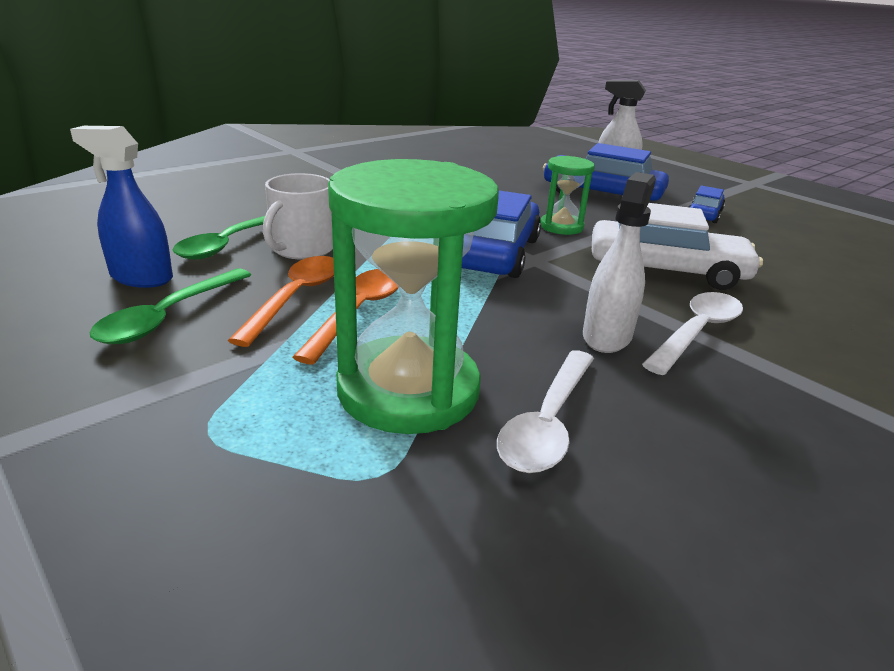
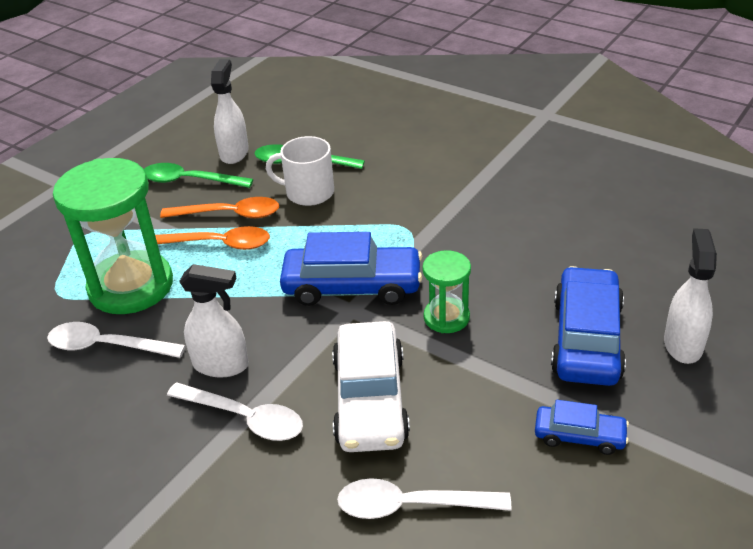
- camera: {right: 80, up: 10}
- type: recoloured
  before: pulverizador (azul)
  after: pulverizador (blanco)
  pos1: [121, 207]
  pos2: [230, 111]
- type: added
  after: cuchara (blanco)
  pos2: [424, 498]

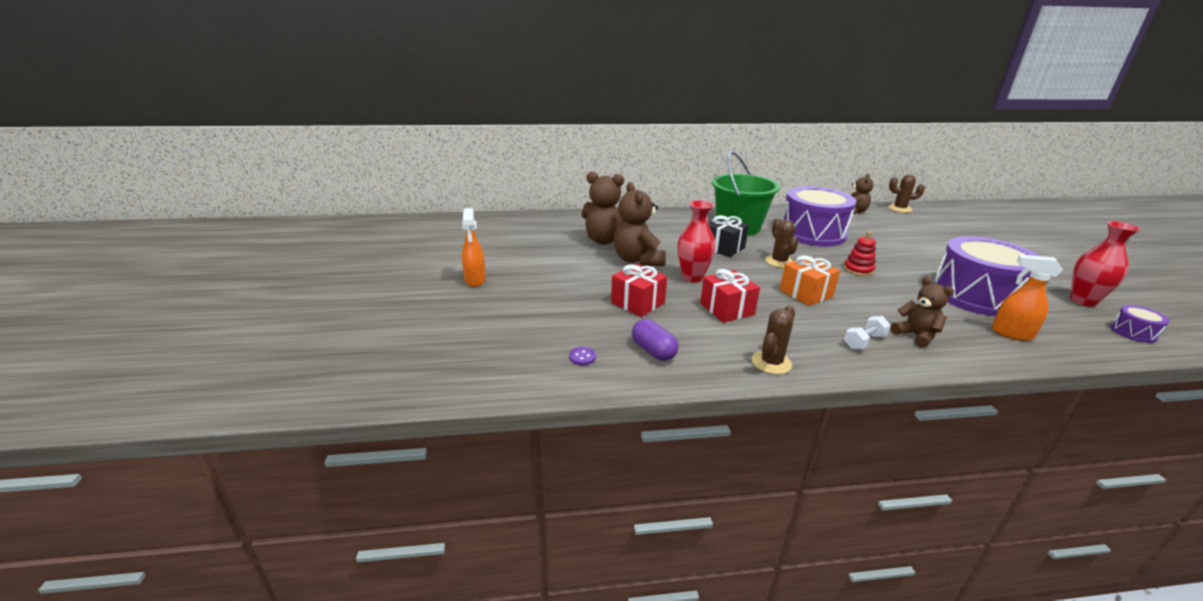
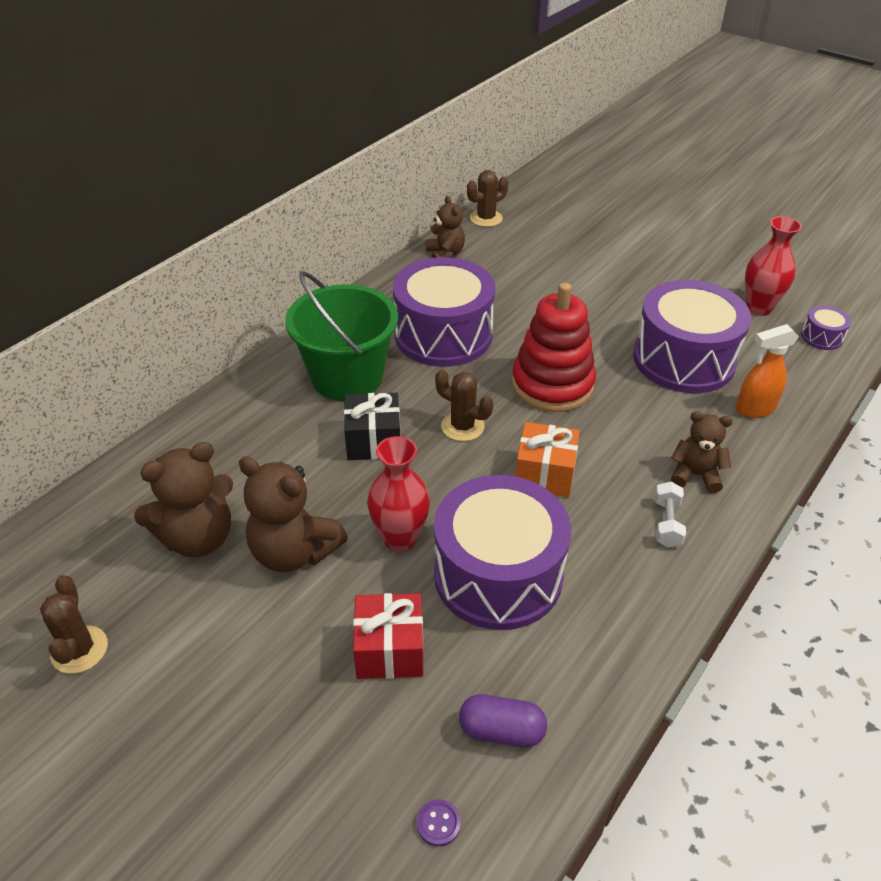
- camera: {right: -45, up: 15}
- type: moved
  before: cactus (marrón)
  pos1: [773, 340]
  pos2: [74, 624]
- type: replaced
  before: regalo (rojo)
  after: tambor (morado)
  pos1: [730, 296]
  pos2: [502, 552]
- type: resized
  before: juguete apilable (rojo)
  pos1: [859, 253]
  pos2: [554, 347]
  scale: 2.03
- type: removed
  before: pulverizador (naranja)
  pos1: [474, 247]

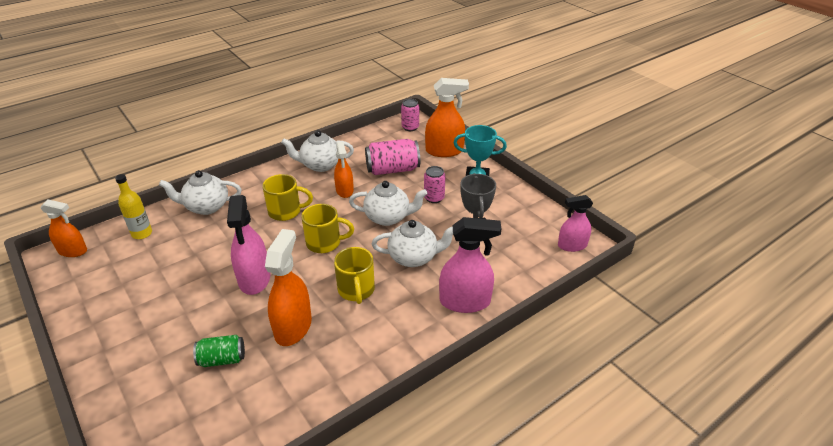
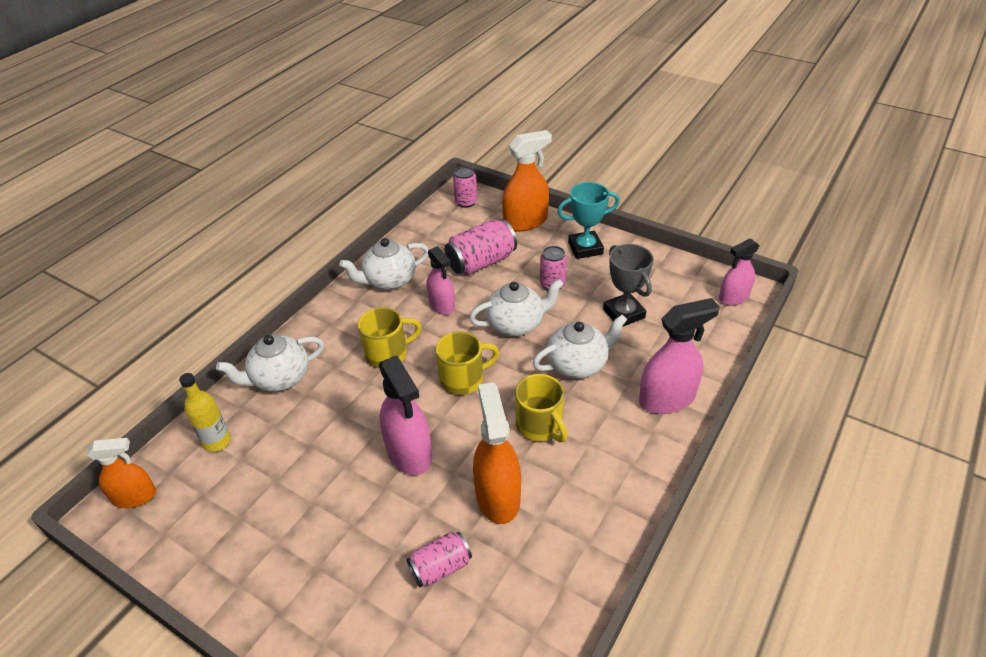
- camera: {right: -20, up: 5}
- type: recoloured
  before: lata (verde)
  after: lata (rosa)
  pos1: [219, 351]
  pos2: [439, 559]
- type: recoloured
  before: pulverizador (naranja)
  after: pulverizador (rosa)
  pos1: [344, 170]
  pos2: [440, 280]

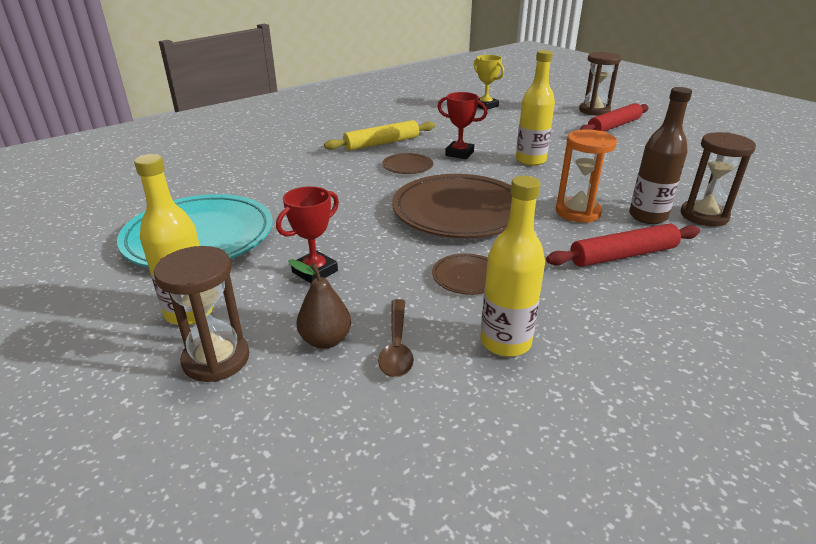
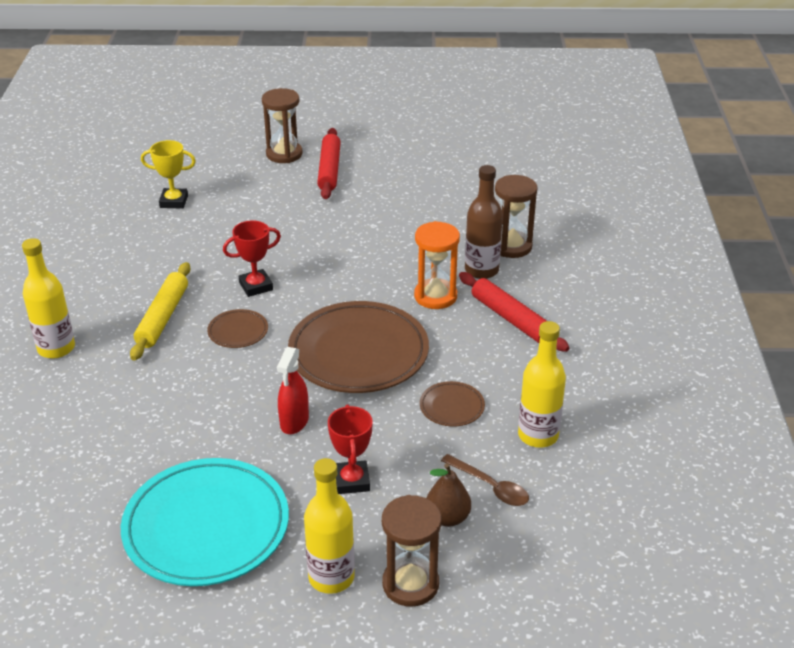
- camera: {right: -50, up: 5}
- type: moved
  before: botella (amarillo)
  pos1: [535, 108]
  pos2: [48, 298]
- type: added
  after: pulverizador (rojo)
  pos2: [293, 390]
- type: turned
  before: rodillo (rojo)
  pos1: [623, 245]
  pos2: [514, 312]
  turn: -60

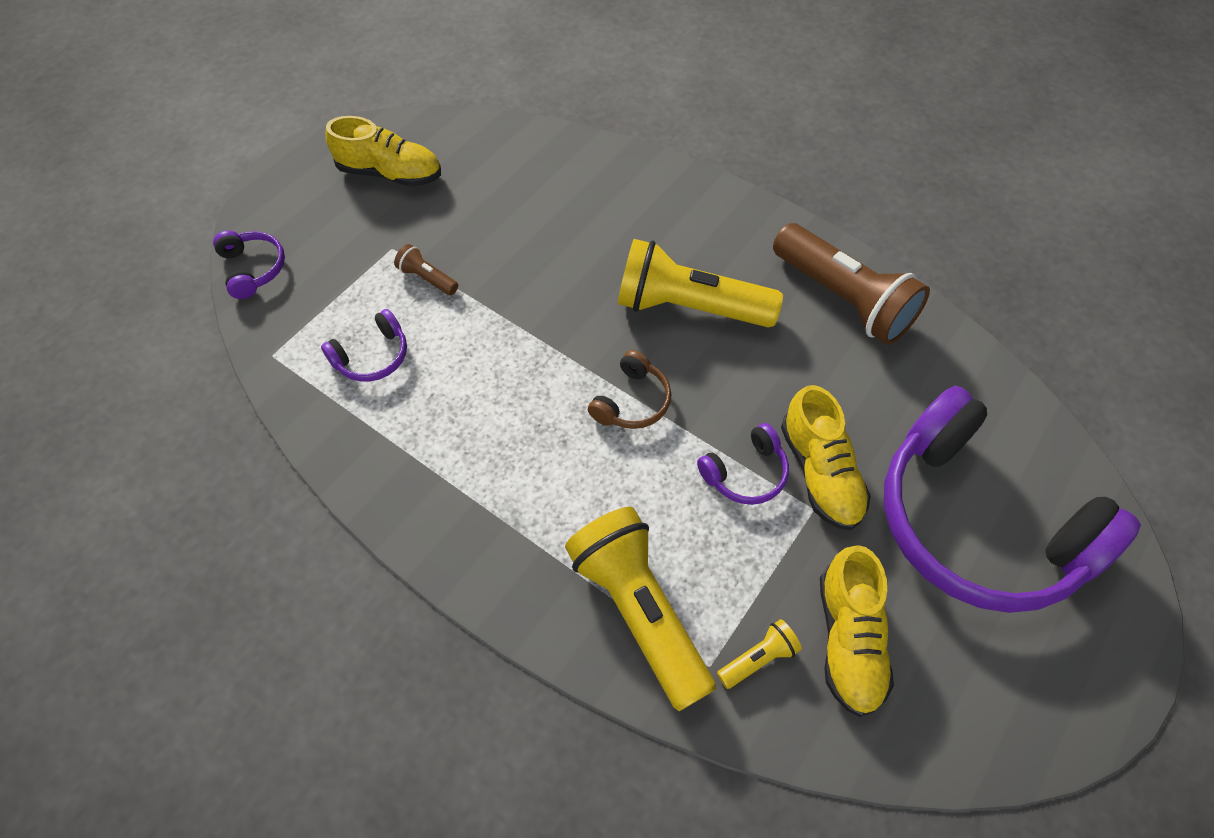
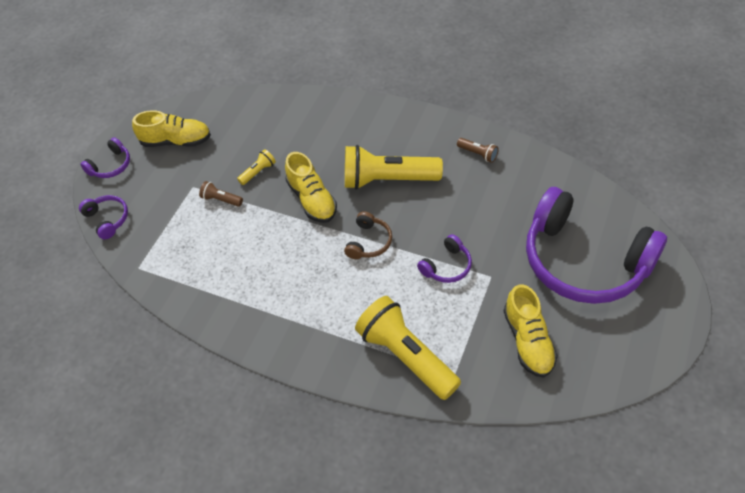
- camera: {right: -10, up: -5}
- type: moved
  before: auriculares (morado)
  pos1: [364, 345]
  pos2: [105, 157]
- type: moved
  before: lámpara de mano (amarillo)
  pos1: [759, 654]
  pos2: [256, 167]
- type: moved
  before: zapato (amarillo)
  pos1: [826, 457]
  pos2: [311, 187]
- type: resized
  before: lámpara de mano (marrón)
  pos1: [851, 284]
  pos2: [478, 150]
  scale: 0.43

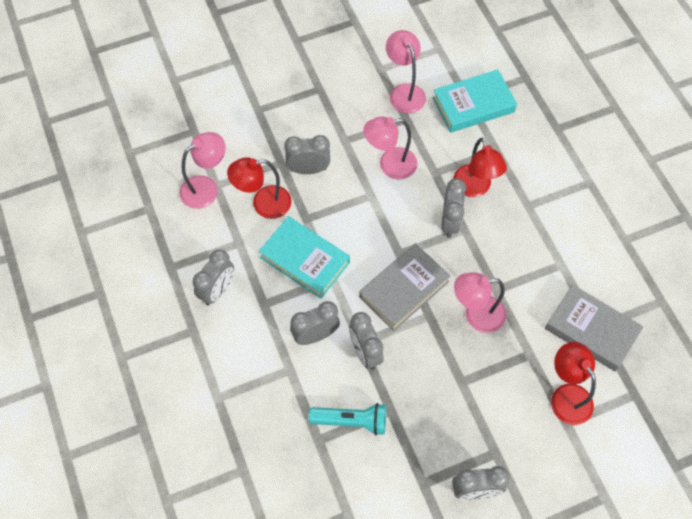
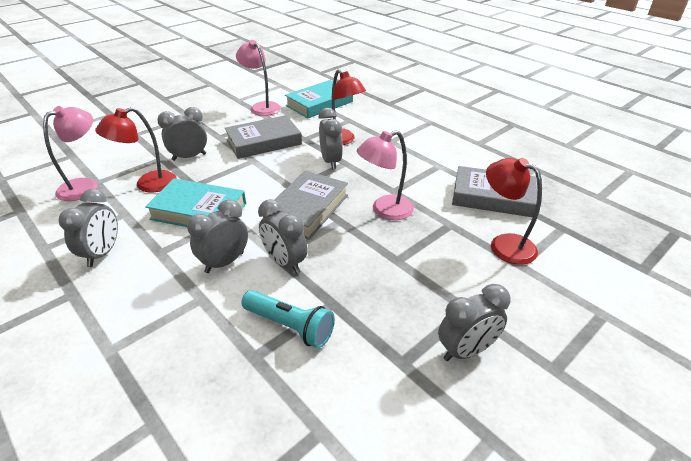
- camera: {right: -20, up: -25}
- type: replaced
  before: lámpara (rosa)
  after: libro (gris)
  pos1: [390, 147]
  pos2: [263, 137]
- type: turned
  before: lámpara de mano (turquesa)
  pos1: [347, 419]
  pos2: [288, 319]
  turn: 45

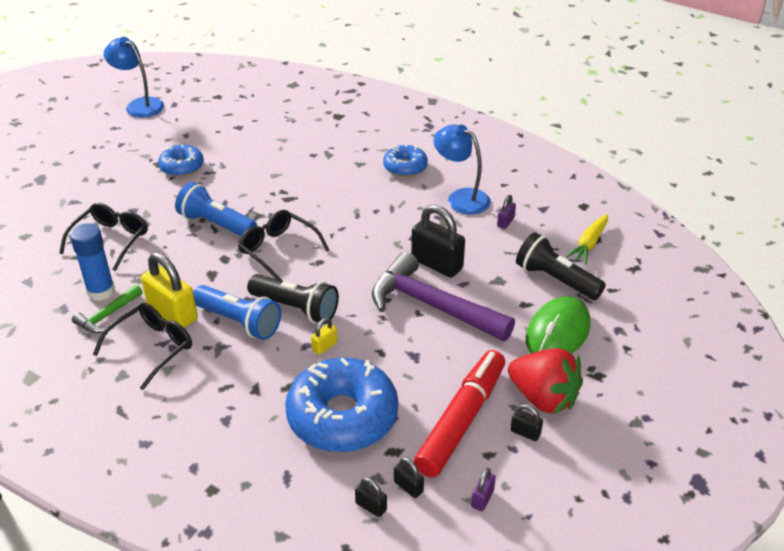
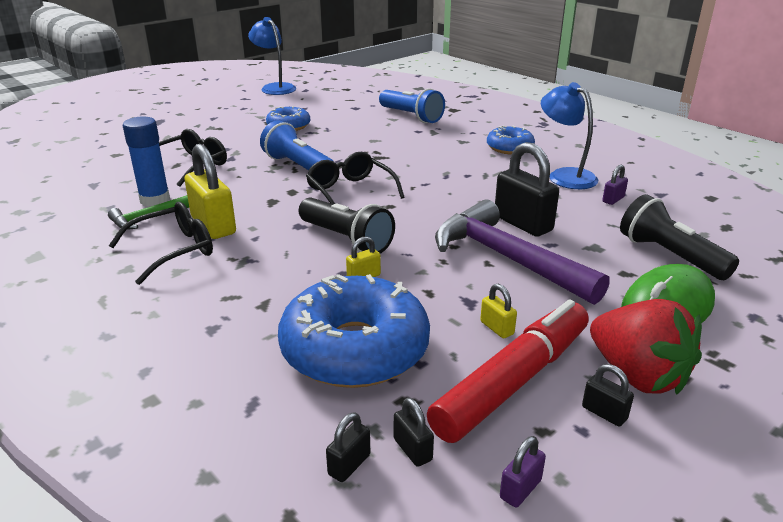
- camera: {right: 15, up: -10}
- type: turned
  before: candado (negro)
  pos1: [371, 497]
  pos2: [348, 447]
  turn: 75
- type: moved
  before: lámpara de mano (azul)
  pos1: [237, 312]
  pos2: [412, 105]
- type: added
  after: candado (amarillo)
  pos2: [498, 311]
- type: removed
  before: zanahoria (amarillo)
  pos1: [587, 239]

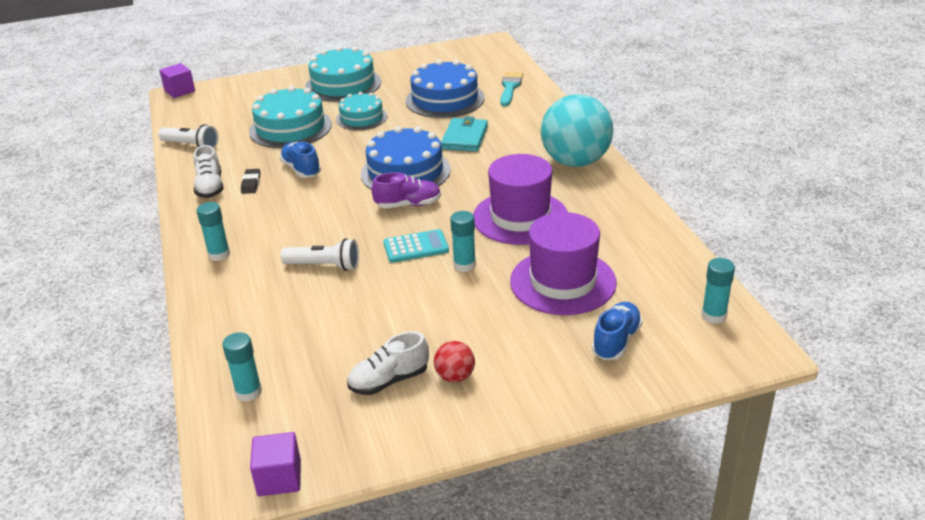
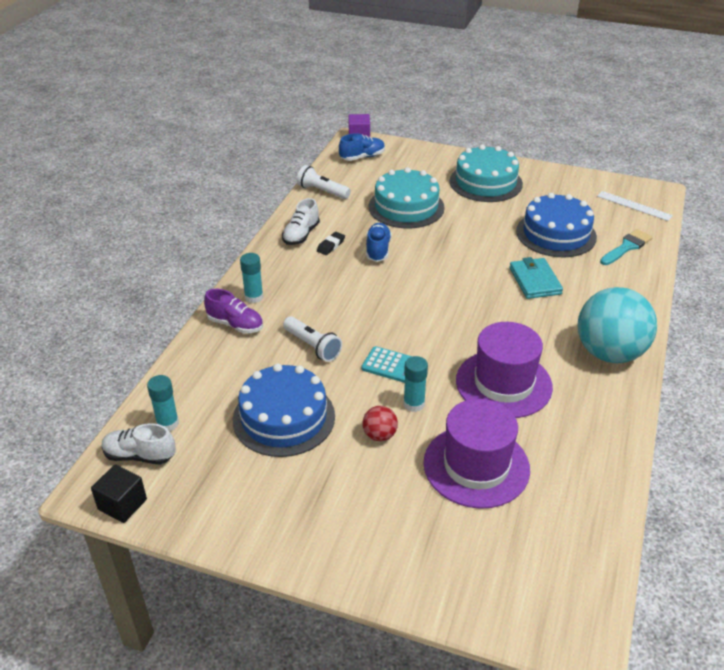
- camera: {right: 35, up: 5}
- type: recoloured
  before: cubo (morado)
  after: cubo (negro)
  pos1: [275, 464]
  pos2: [119, 493]
- type: moved
  before: zapato (blanco)
  pos1: [388, 363]
  pos2: [138, 444]
- type: moved
  before: zapato (morado)
  pos1: [406, 190]
  pos2: [233, 311]
- type: moved
  before: tarta (azul)
  pos1: [406, 158]
  pos2: [284, 410]
- type: turned
  before: lámpara de mano (blanco)
  pos1: [188, 136]
  pos2: [324, 182]
  turn: 150
- type: moved
  before: zapato (azul)
  pos1: [617, 331]
  pos2: [362, 147]
- type: moved
  before: pelota (rojo)
  pos1: [454, 361]
  pos2: [380, 423]
- type: turned
  before: cartera (turquesa)
  pos1: [464, 134]
  pos2: [536, 278]
  turn: -60
- type: added
  after: regla (blanco)
  pos2: [635, 206]
- type: removed
  before: tarta (turquesa)
  pos1: [362, 111]
- type: removed
  before: barra de pegamento (turquesa)
  pos1: [718, 291]

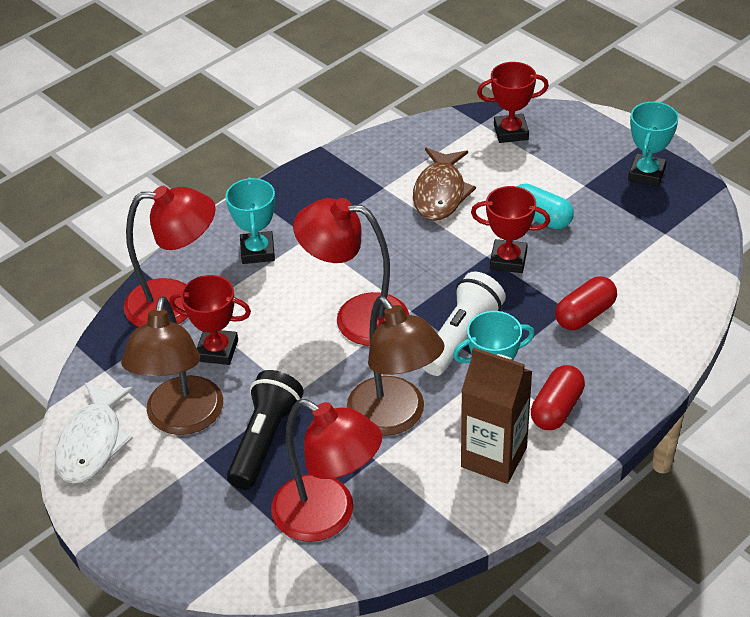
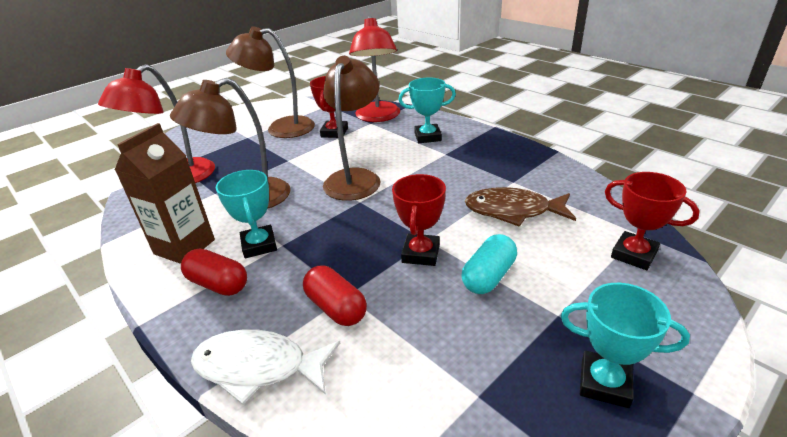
- camera: {right: 90, up: -10}
- type: moved
  before: pez (blanco)
  pos1: [94, 432]
  pos2: [265, 367]
- type: recoloured
  before: lámpara (rojo)
  after: lámpara (marrón)
  pos1: [351, 272]
  pos2: [352, 128]
- type: turned
  before: trofeo (rojo)
  pos1: [513, 102]
  pos2: [652, 221]
  turn: -45
- type: removed
  before: lámpara de mano (negro)
  pos1: [265, 430]
- type: removed
  before: lámpara de mano (blanco)
  pos1: [464, 324]

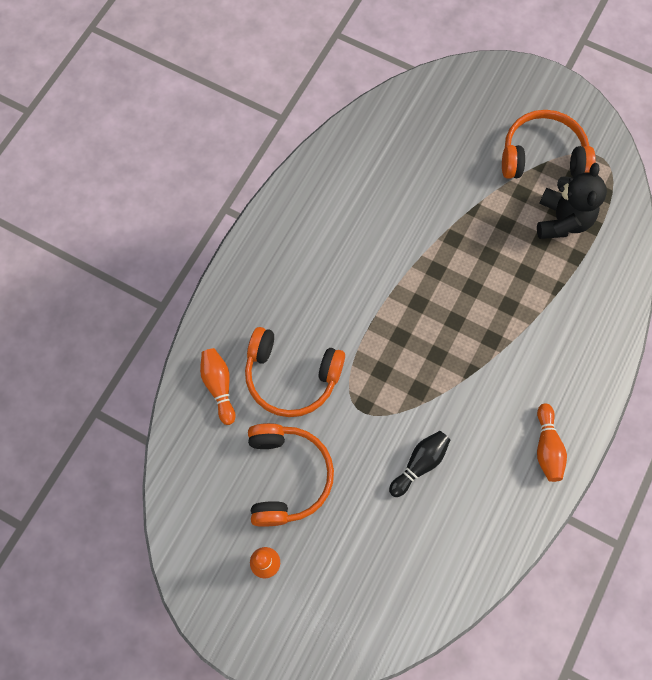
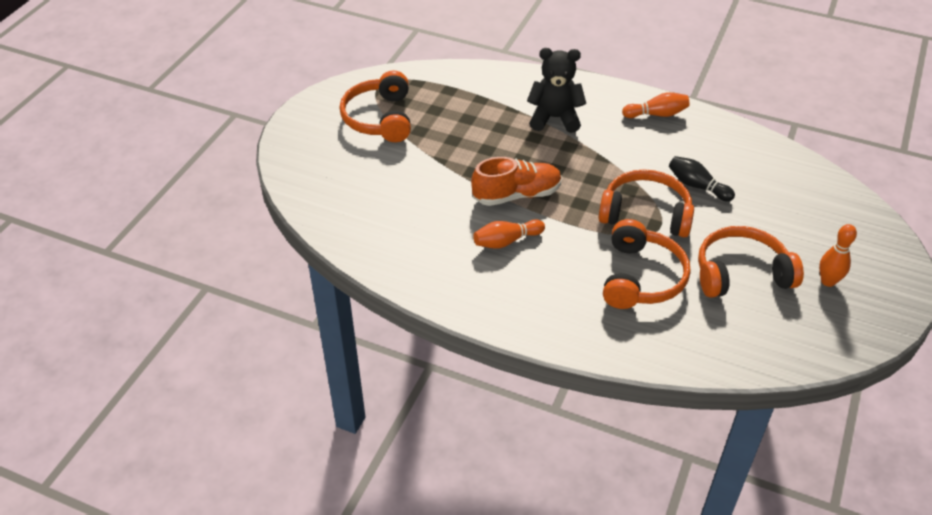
- camera: {right: -95, up: -25}
- type: added
  after: zapato (naranja)
  pos2: [516, 181]
- type: moved
  before: bolo (naranja)
  pos1: [218, 386]
  pos2: [509, 234]
- type: moved
  before: osito (negro)
  pos1: [572, 201]
  pos2: [556, 90]
- type: added
  after: auriculares (naranja)
  pos2: [646, 203]

